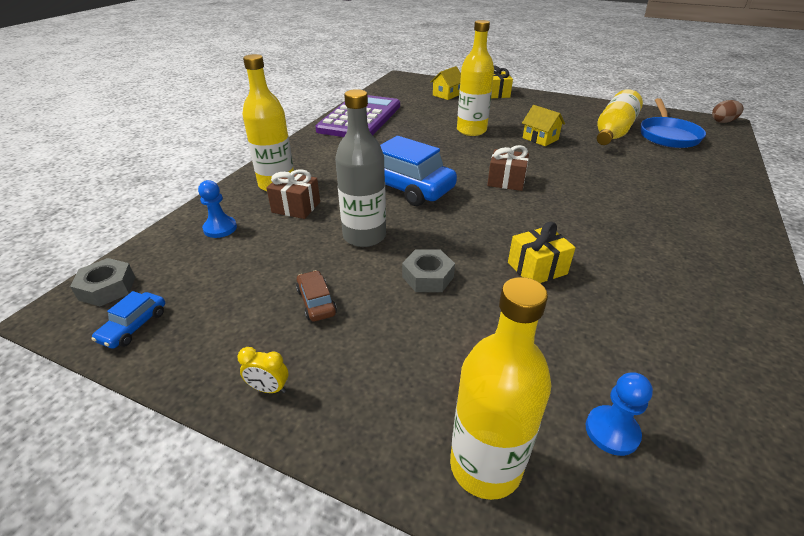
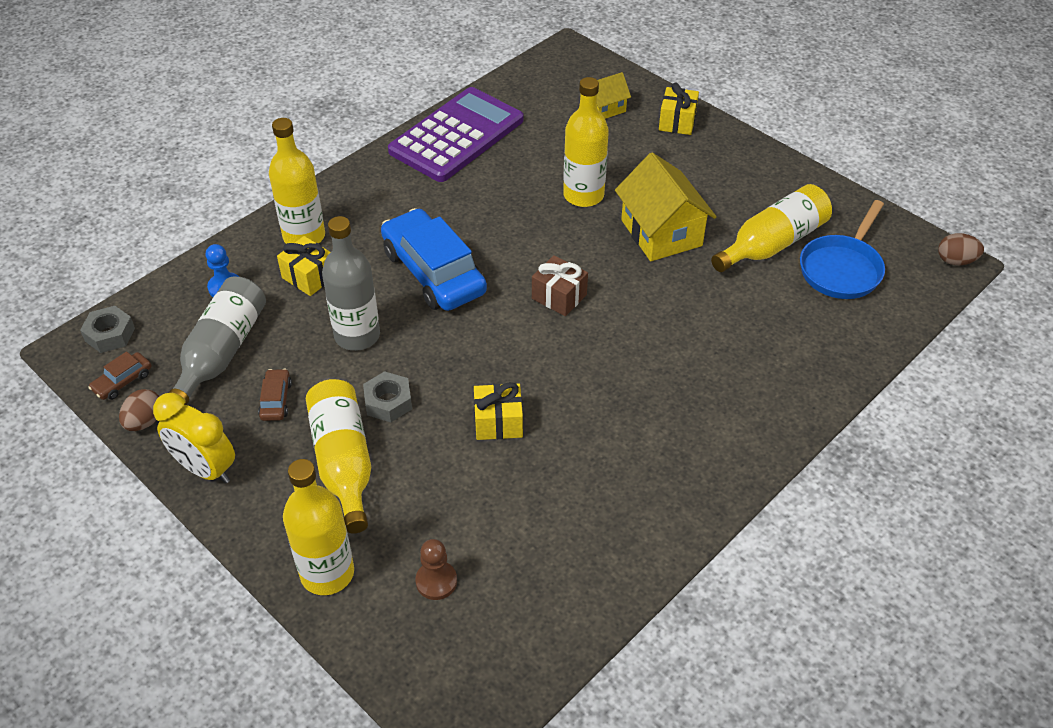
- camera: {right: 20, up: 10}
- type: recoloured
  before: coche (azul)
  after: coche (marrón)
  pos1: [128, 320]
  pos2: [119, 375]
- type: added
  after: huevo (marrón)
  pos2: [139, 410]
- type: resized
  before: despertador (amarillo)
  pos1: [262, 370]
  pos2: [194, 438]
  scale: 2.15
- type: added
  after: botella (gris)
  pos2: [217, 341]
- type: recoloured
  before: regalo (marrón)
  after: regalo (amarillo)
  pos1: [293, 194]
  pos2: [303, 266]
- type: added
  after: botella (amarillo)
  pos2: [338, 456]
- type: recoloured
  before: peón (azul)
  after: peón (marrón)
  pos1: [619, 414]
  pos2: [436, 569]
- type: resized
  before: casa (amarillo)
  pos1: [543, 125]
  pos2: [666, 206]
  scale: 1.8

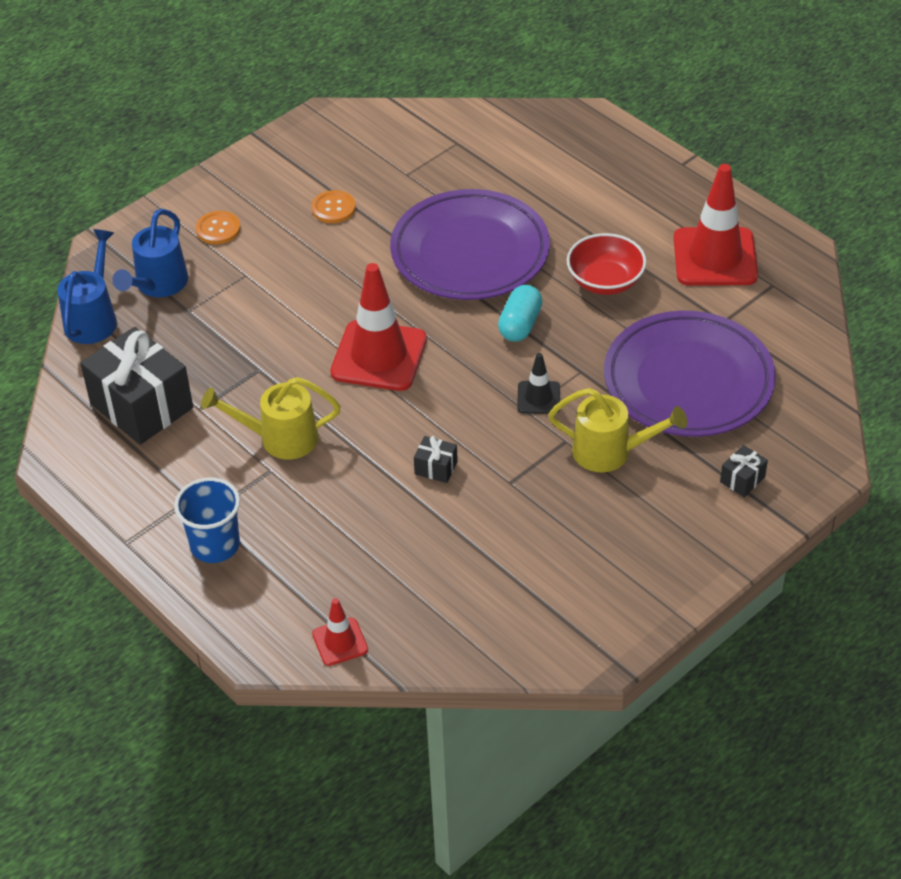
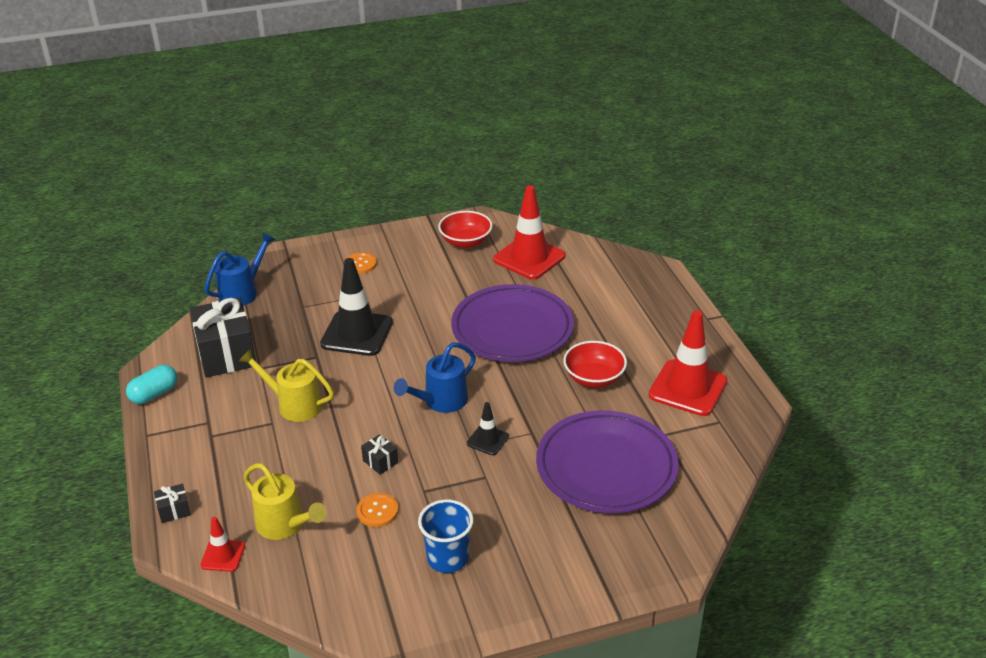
- camera: {right: 25, up: -10}
- type: moved
  before: cápsula (turquesa)
  pos1: [520, 313]
  pos2: [151, 384]
- type: moved
  before: regalo (negro)
  pos1: [744, 471]
  pos2: [172, 503]
- type: moved
  before: regadera (amarillo)
  pos1: [617, 430]
  pos2: [285, 501]
- type: added
  after: cono de tráfico (negro)
  pos2: [356, 307]
- type: moved
  before: botón (naranja)
  pos1: [334, 206]
  pos2: [377, 510]
- type: moved
  before: regadera (azul)
  pos1: [150, 253]
  pos2: [435, 377]
- type: moved
  before: vaso (azul)
  pos1: [207, 520]
  pos2: [446, 536]
- type: added
  after: cuenco (rojo)
  pos2: [465, 229]
- type: moved
  before: cono de tráfico (rojo)
  pos1: [378, 327]
  pos2: [529, 232]

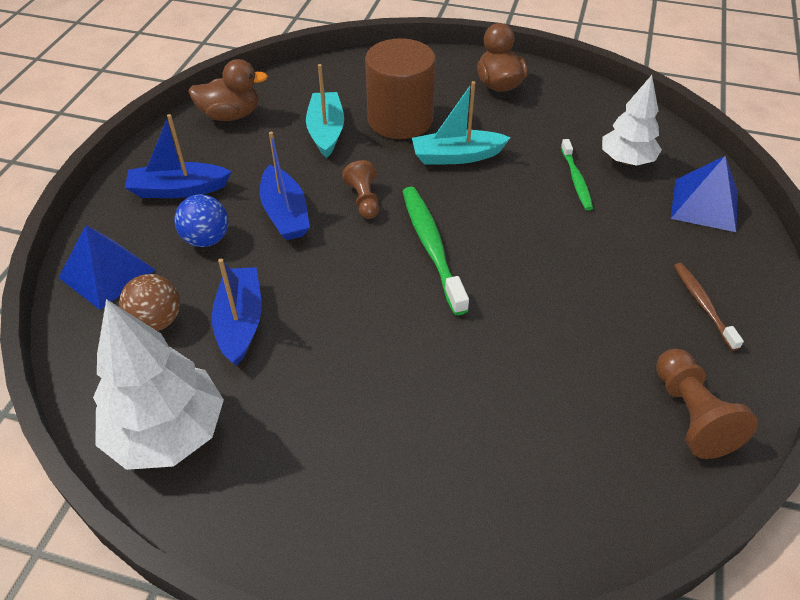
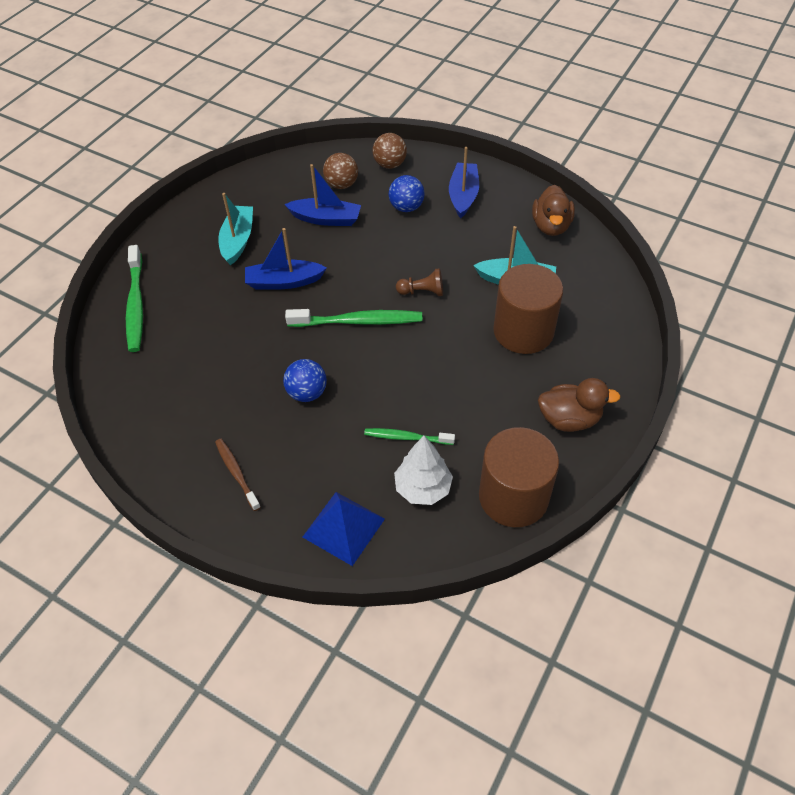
- camera: {right: 105, up: 5}
- type: added
  after: cepillo de dientes (verde)
  pos2: [134, 298]
- type: turned
  before: cepillo de dientes (marrón)
  pos1: [709, 307]
  pos2: [238, 475]
  turn: -120
- type: moved
  before: barco (turquesa)
  pos1: [461, 123]
  pos2: [235, 229]
- type: moved
  before: barco (azul)
  pos1: [285, 186]
  pos2: [286, 259]
- type: added
  after: pelota (azul)
  pos2: [305, 380]
- type: replaced
  before: pirámide (azul)
  after: pelota (marrón)
  pos1: [106, 267]
  pos2: [389, 151]
- type: added
  after: cilindro (marrón)
  pos2: [519, 477]
- type: removed
  before: árbol (blanco)
  pos1: [158, 384]
- type: removed
  before: peón (marrón)
  pos1: [707, 404]

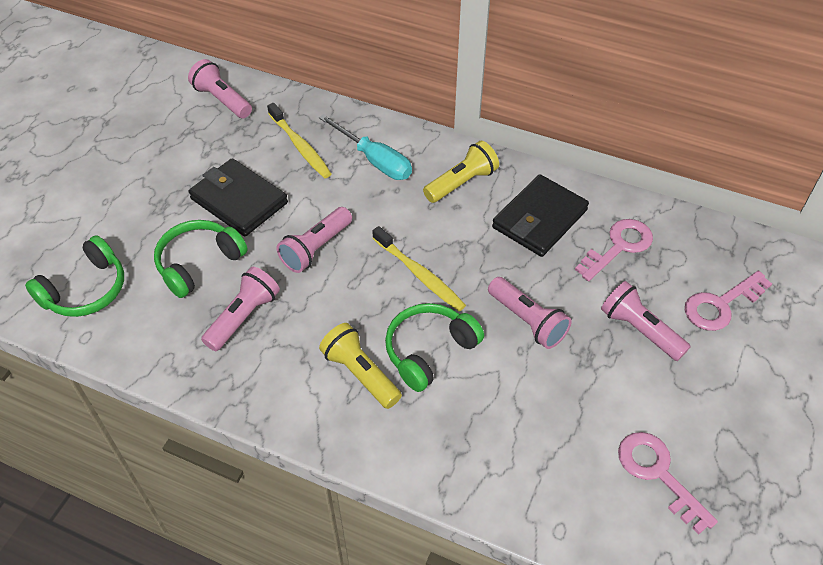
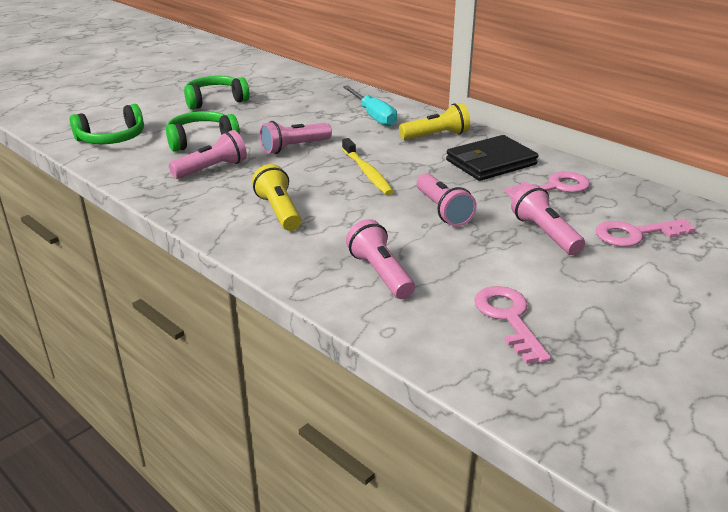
- camera: {right: 20, up: -20}
- type: moved
  before: auriculares (verde)
  pos1: [434, 347]
  pos2: [217, 93]
- type: moved
  before: lámpara de mano (rosa)
  pos1: [220, 88]
  pos2: [380, 259]
- type: removed
  before: cartera (negro)
  pos1: [238, 197]
- type: removed
  before: cepillo de dientes (amarillo)
  pos1: [299, 140]

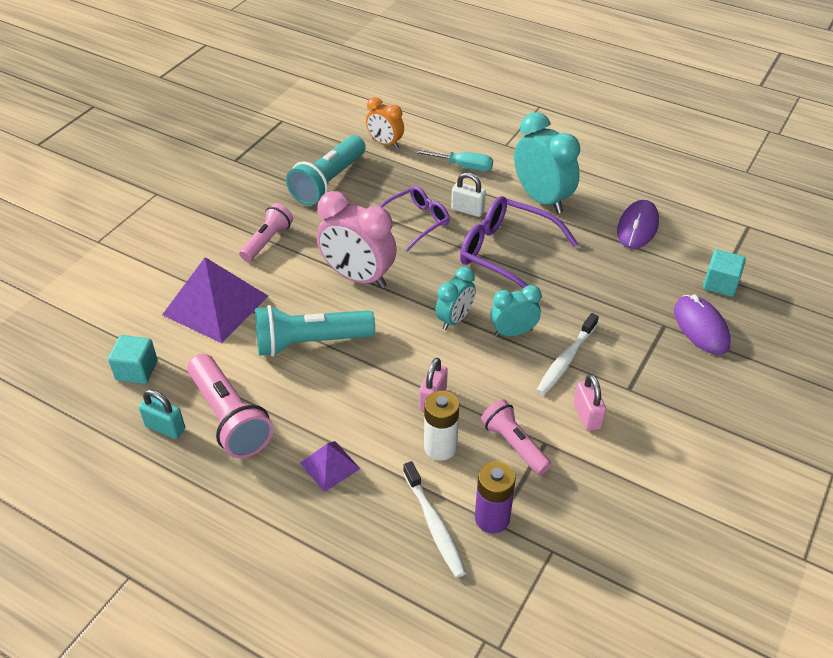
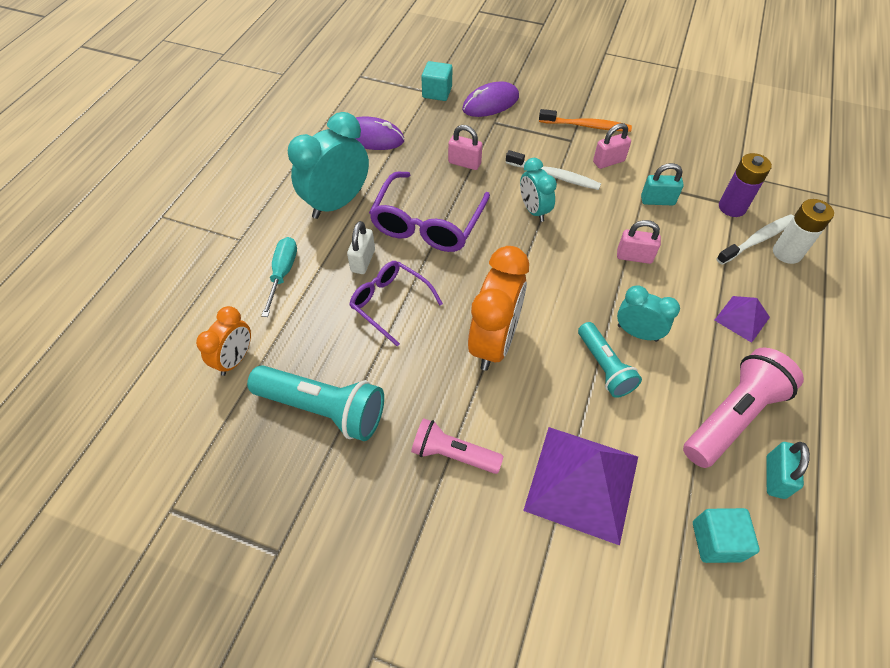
- camera: {right: -100, up: 10}
- type: added
  after: candado (rosa)
  pos2: [465, 147]
- type: recoloured
  before: despertador (rosa)
  after: despertador (naranja)
  pos1: [357, 239]
  pos2: [498, 308]
- type: added
  after: cepillo de dientes (naranja)
  pos2: [585, 120]
- type: resized
  before: lámpara de mano (turquesa)
  pos1: [315, 331]
  pos2: [610, 360]
  scale: 0.64
- type: moved
  before: despertador (turquesa)
  pos1: [455, 298]
  pos2: [648, 313]
- type: replaced
  before: lámpara de mano (rosa)
  after: candado (turquesa)
  pos1: [516, 437]
  pos2: [662, 184]
- type: moved
  before: pila (blanco)
  pos1: [441, 426]
  pos2: [803, 231]

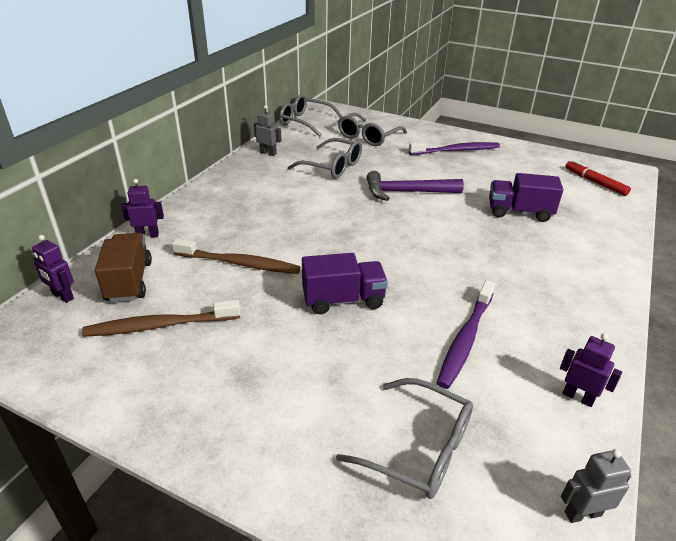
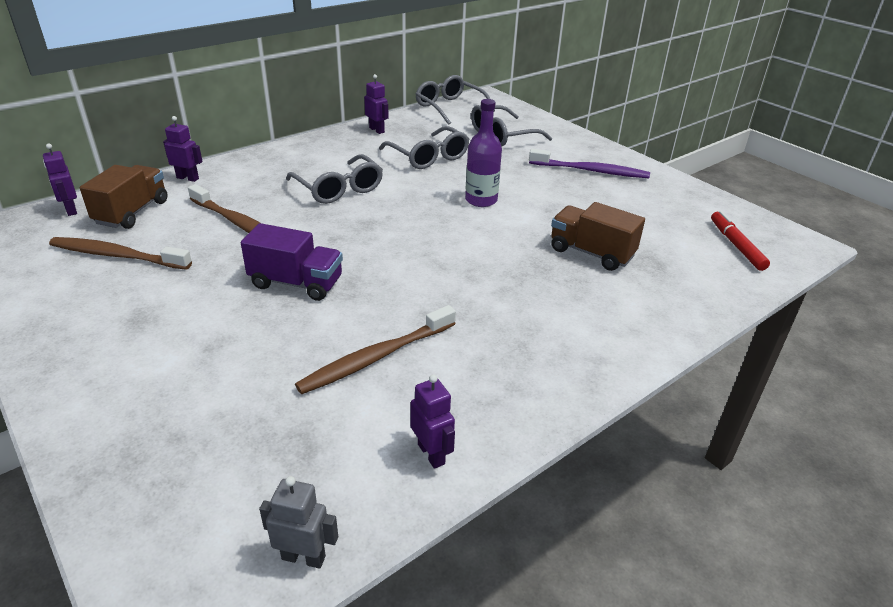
- camera: {right: 25, up: 0}
- type: moved
  before: gafas (gris)
  pos1: [404, 438]
  pos2: [334, 179]
- type: recoloured
  before: cepillo de dientes (morado)
  after: cepillo de dientes (marrón)
  pos1: [466, 334]
  pos2: [375, 349]
- type: recoloured
  before: robot (gris)
  after: robot (morado)
  pos1: [268, 130]
  pos2: [376, 104]
- type: replaced
  before: martillo (morado)
  after: botella (morado)
  pos1: [415, 186]
  pos2: [483, 153]
- type: recoloured
  before: camión (morado)
  after: camión (marrón)
  pos1: [526, 197]
  pos2: [598, 236]

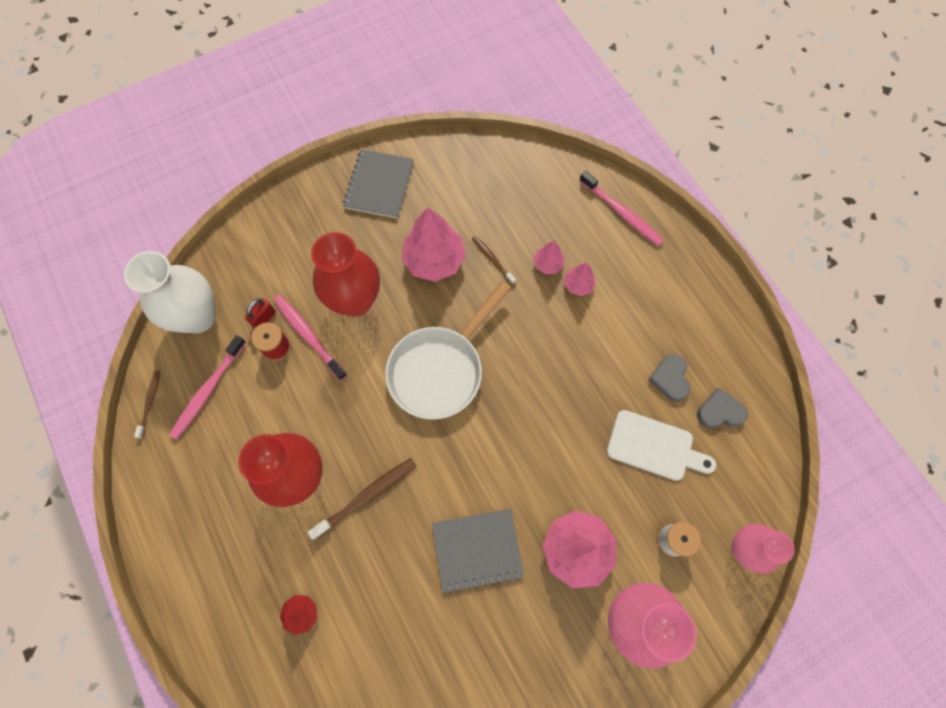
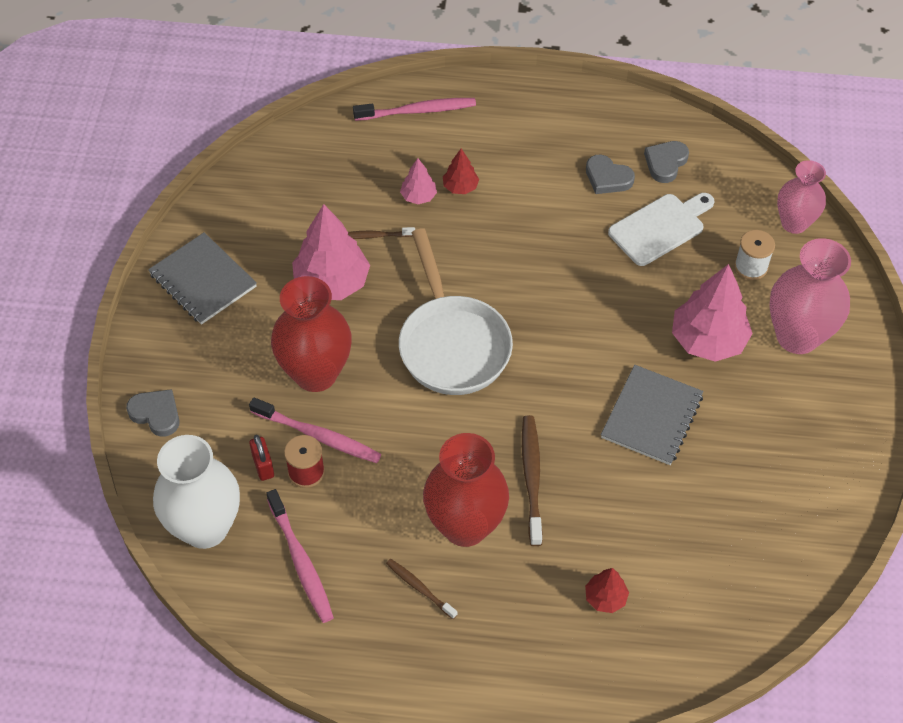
- camera: {right: -55, up: -15}
- type: added
  after: corazón (gris)
  pos2: [153, 413]
- type: turned
  before: cepillo de dientes (rosa)
  pos1: [310, 338]
  pos2: [315, 430]
  turn: -150
- type: moved
  before: cepillo de dientes (marrón)
  pos1: [147, 404]
  pos2: [422, 589]
- type: recoloured
  before: árbol (rosa)
  after: árbol (rojo)
  pos1: [580, 279]
  pos2: [461, 171]

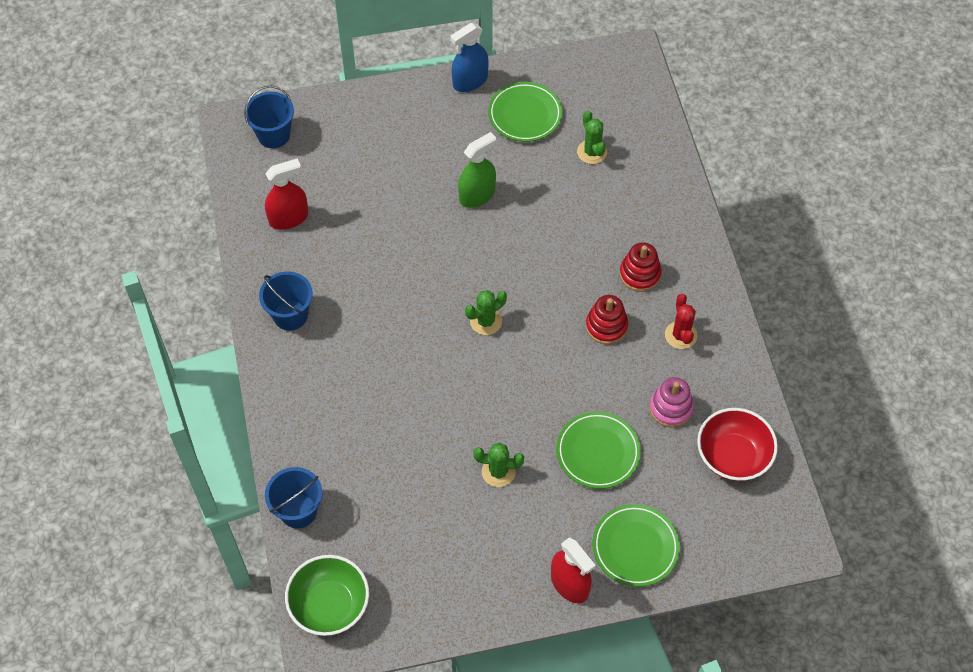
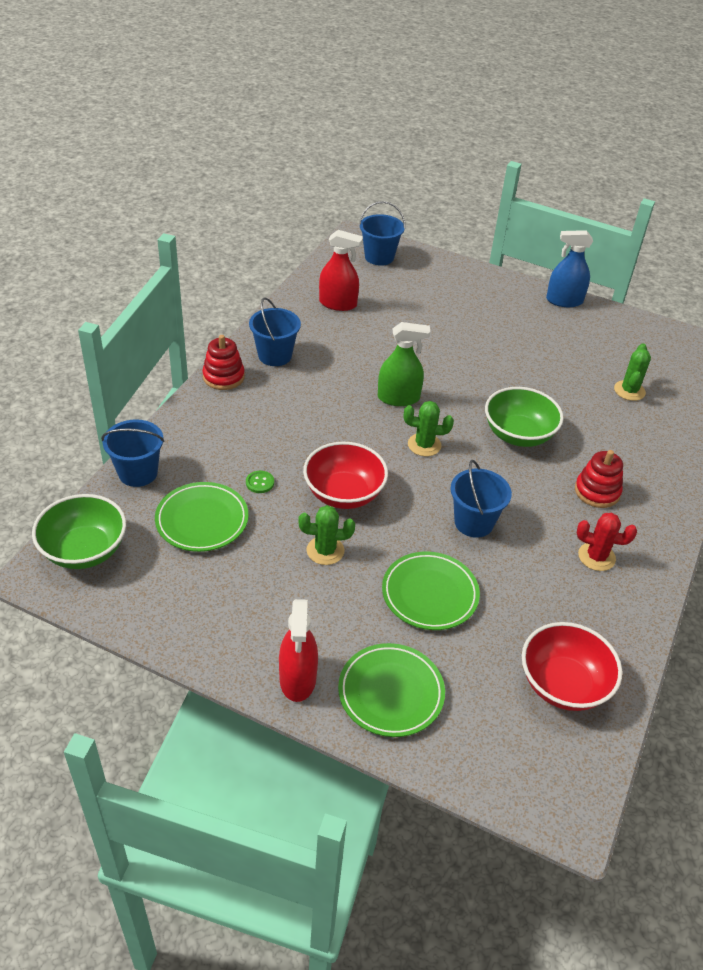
- camera: {right: 35, up: -15}
- type: moved
  before: plato (verde)
  pos1: [525, 112]
  pos2: [202, 517]
- type: moved
  before: juguete apilable (rojo)
  pos1: [607, 320]
  pos2: [223, 362]
- type: added
  after: botón (verde)
  pos2: [260, 482]
- type: turned
  before: cactus (verde)
  pos1: [498, 464]
  pos2: [327, 535]
  turn: -45
- type: added
  after: cuenco (rojo)
  pos2: [345, 475]
- type: moved
  before: pulverizador (verde)
  pos1: [477, 170]
  pos2: [404, 364]
- type: added
  after: balde (azul)
  pos2: [481, 499]
- type: added
  after: cuenco (verde)
  pos2: [524, 417]
- type: turned
  before: cactus (rojo)
  pos1: [681, 321]
  pos2: [607, 542]
  turn: 75
- type: removed
  before: juguete apilable (rosa)
  pos1: [671, 402]

